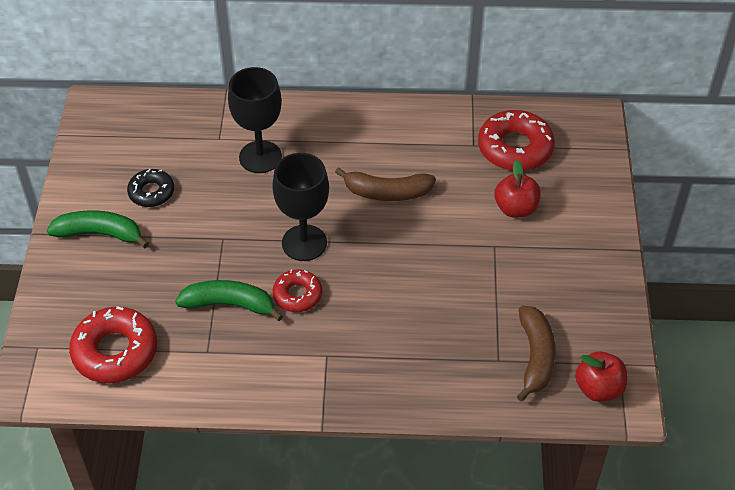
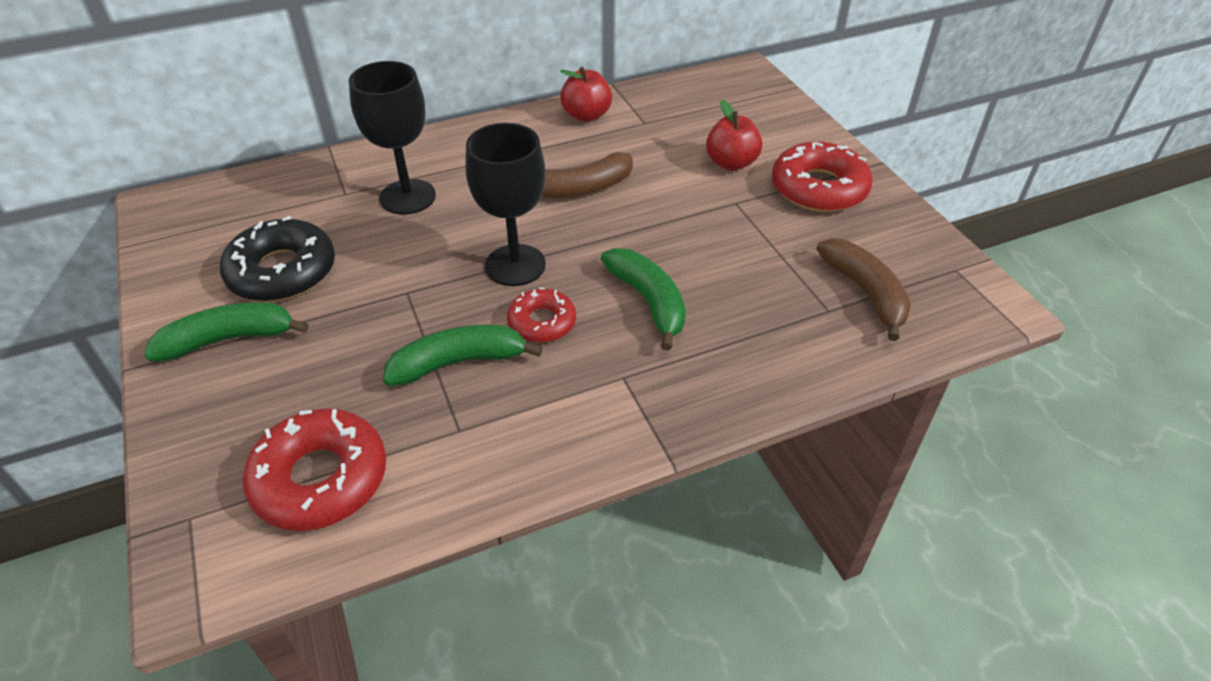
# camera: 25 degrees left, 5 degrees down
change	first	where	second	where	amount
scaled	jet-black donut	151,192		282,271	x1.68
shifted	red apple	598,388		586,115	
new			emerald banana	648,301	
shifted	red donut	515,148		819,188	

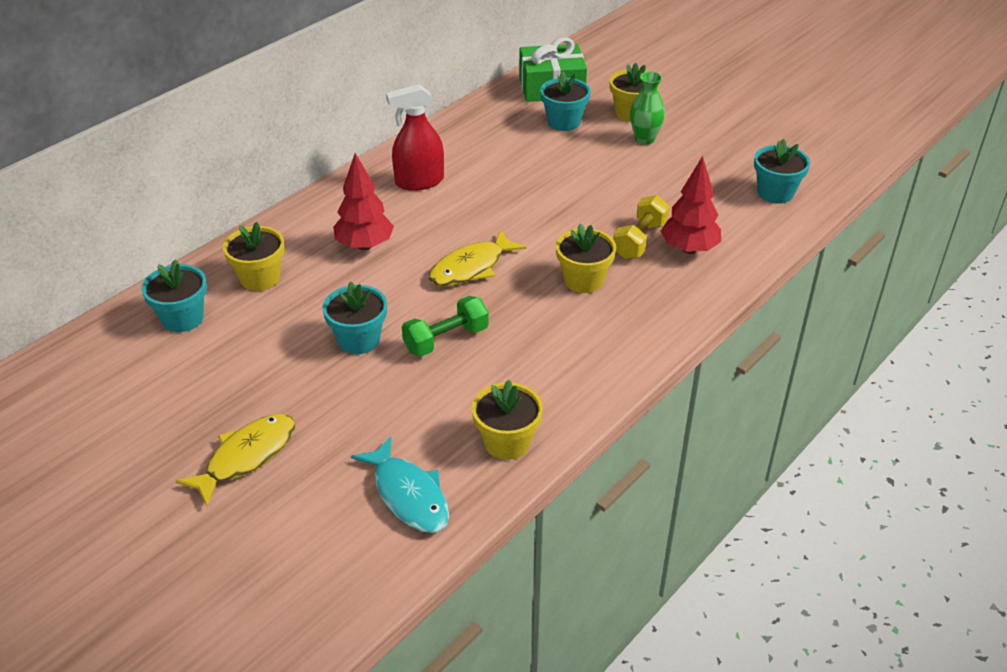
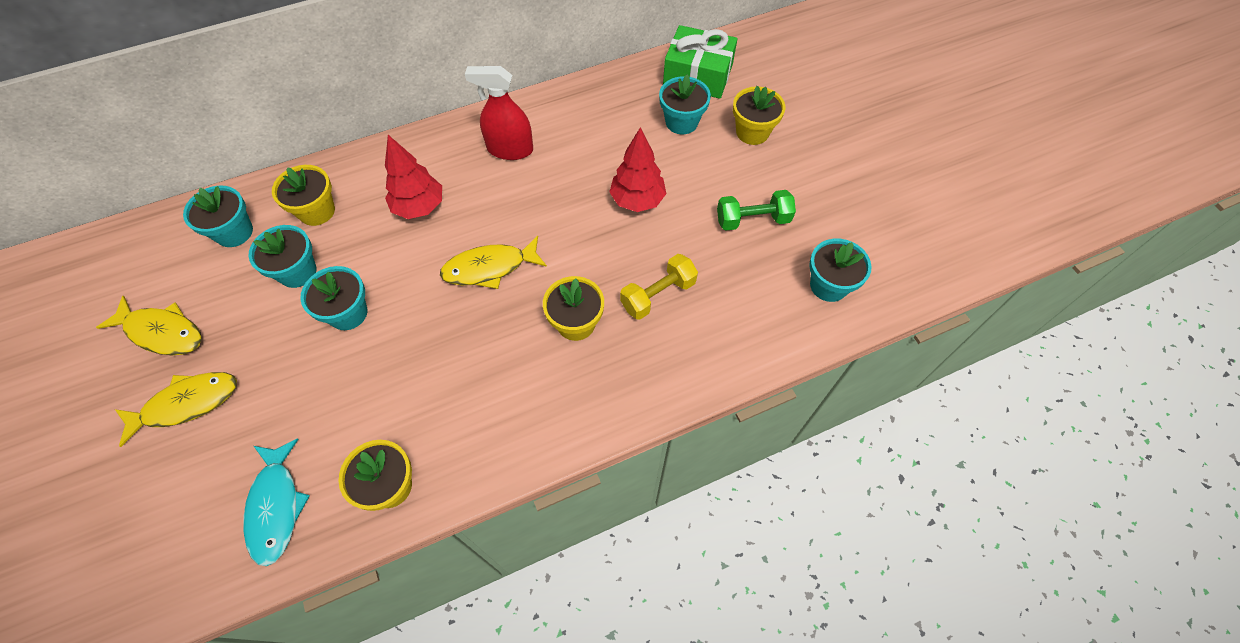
# camera: 25 degrees right, 20 degrees up
change	first	where	second	where	amount
new			yellow fish	162,332	
new			teal plant pot	297,271	
shifted	red toy tree	689,249		637,200	
shifted	emerald free weight	446,339		752,220	
gone	emerald flower vase	644,139			

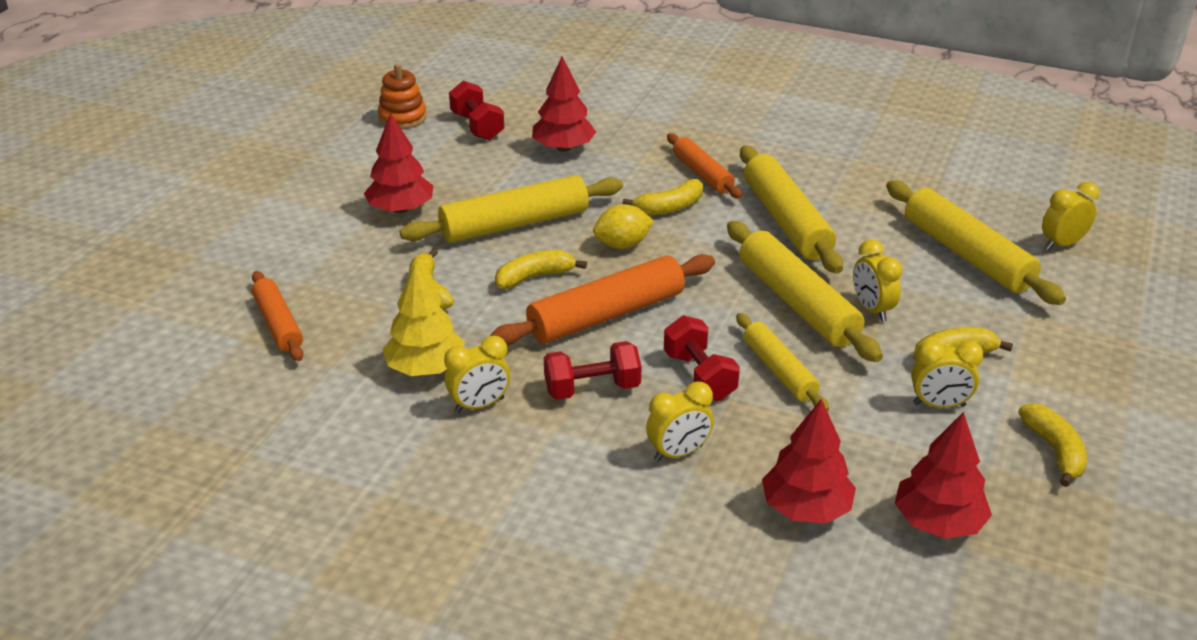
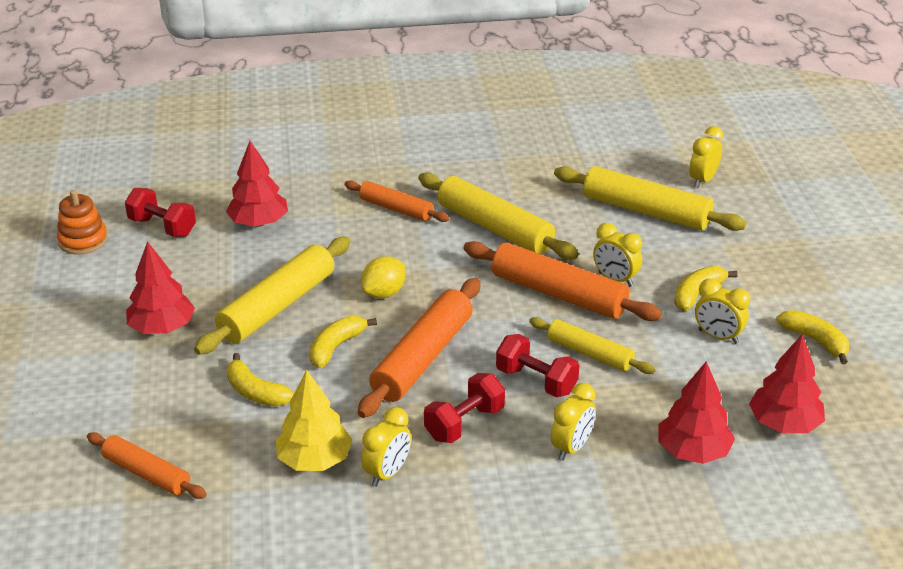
# camera: 30 degrees left, 0 degrees up
change	first	where	second	where	amount
repainted	yellow pastry roller	797,303	orange pastry roller	558,294	
rotated	yellow bedside clock	939,405		718,336	60 degrees clockwise
gone	yellow banana	669,207			

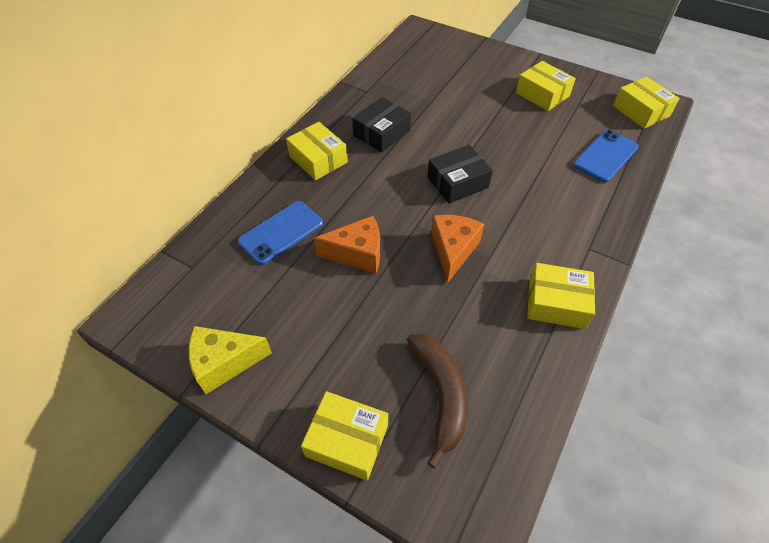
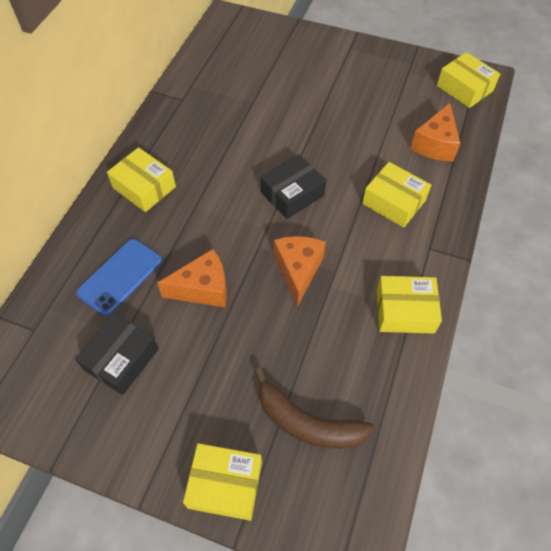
# camera: 10 degrees left, 5 degrees up
change	first	where	second	where	amount
shifted	jet-black parcel	381,133		121,359	
rotated	brown banana	440,394		307,422	135 degrees clockwise
shifted	yellow parcel	542,94		394,202	
swapped	blue mobile phone	605,156	orange cheese	435,144	
gone	yellow cheese	225,362			

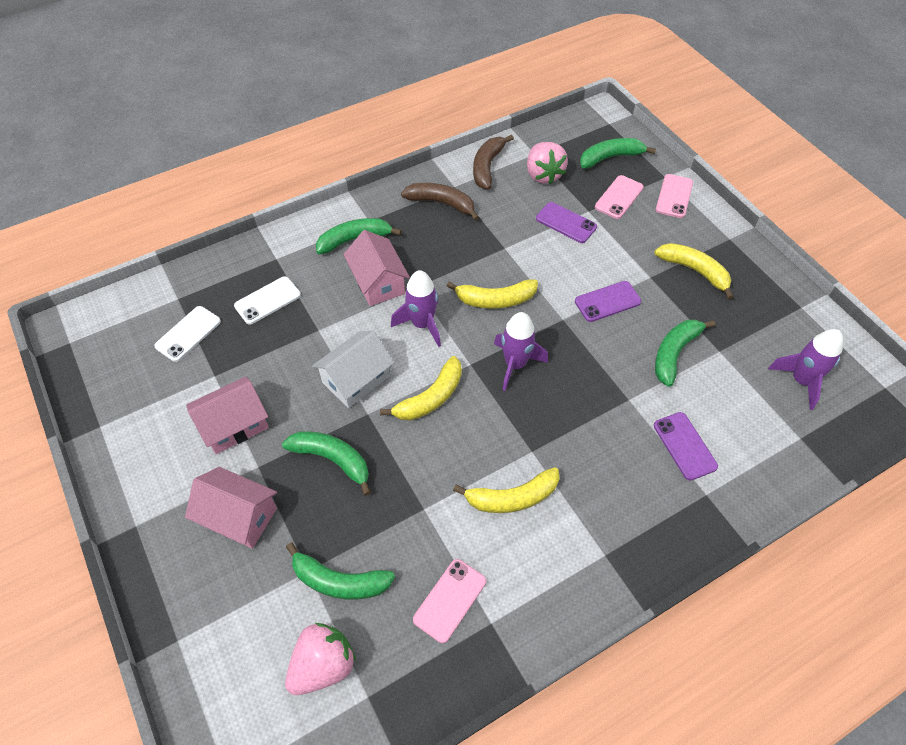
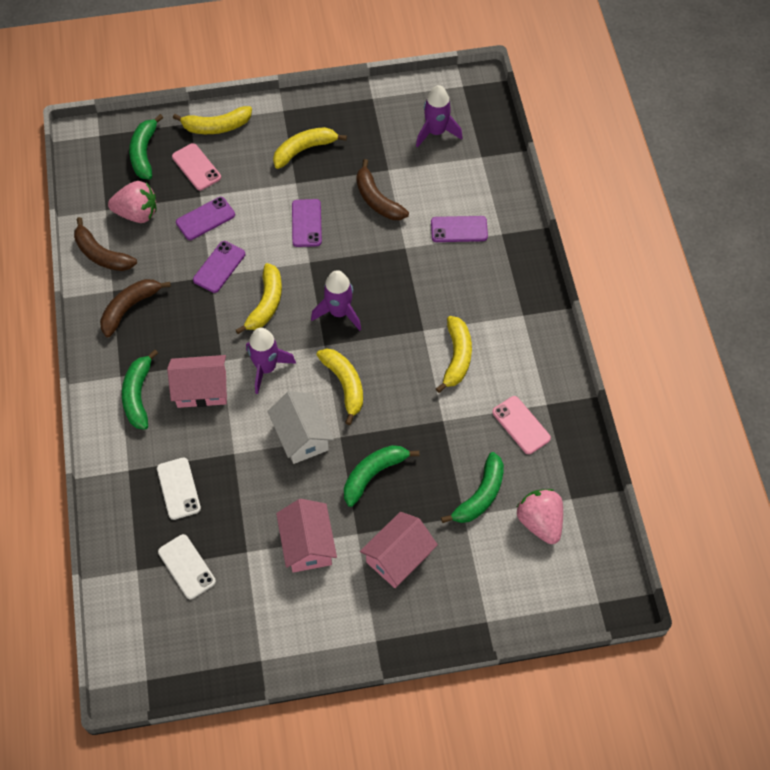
# camera: 70 degrees left, 5 degrees up
change	first	where	second	where	amount
swapped	rose-pink mobile phone	674,196	yellow banana	216,127	
new			violet mobile phone	219,267	
repainted	emerald banana	674,353	brown banana	377,200	

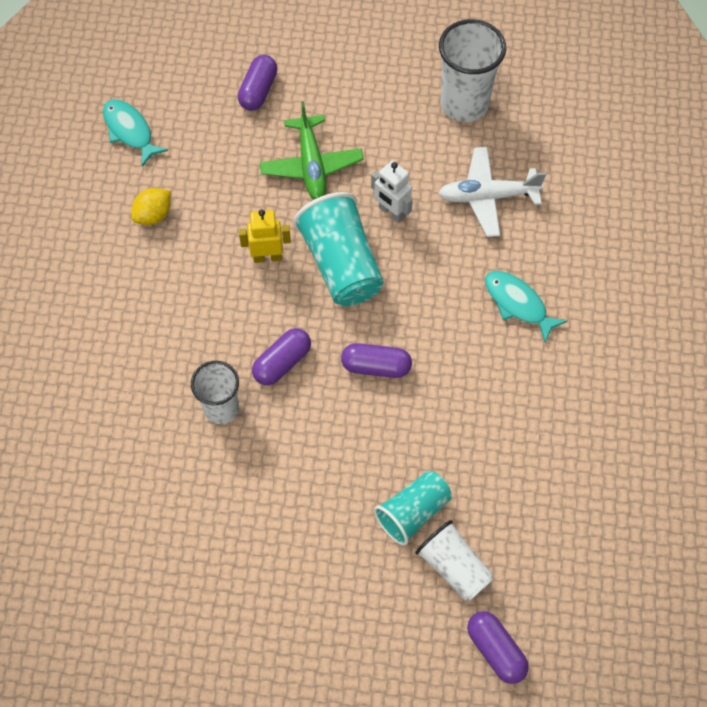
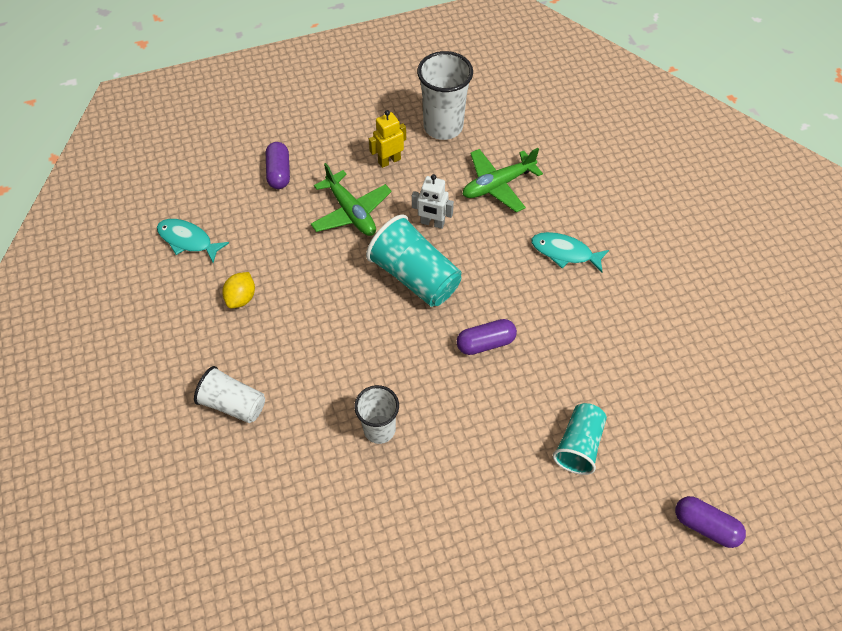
# camera: 25 degrees left, 5 degrees down
change	first	where	second	where	amount
shifted	snow-white cup	454,567		234,403	
shifted	yellow robot figure	267,257		389,161	
repainted	snow-white aeroplane	487,197	emerald aeroplane	497,185	
gone	violet pill	282,362			

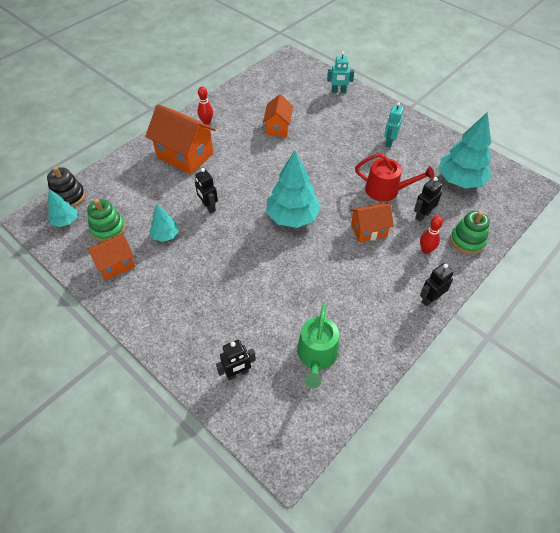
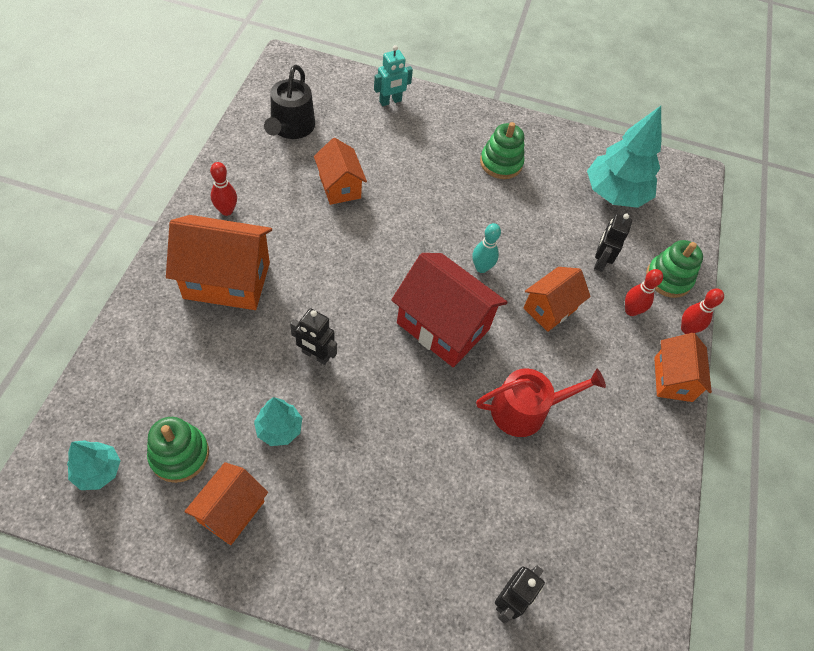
# camera: 35 degrees left, 5 degrees up
change	first	where	second	where	amount
new			jet-black watering pot	291,127	
swapped	teal toy tree	292,217	red toy house	443,326	
new			teal tenpin	481,268	
shifted	red watering pot	386,190		525,410	
swapped	teal robot figure	389,142	emerald ring stacker	501,163	
swapped	jet-black robot figure	430,299	orange toy house	673,379	
new			red tenpin	687,329	
gone	jet-black ring stacker	68,197			
gone	emerald watering pot	316,356			

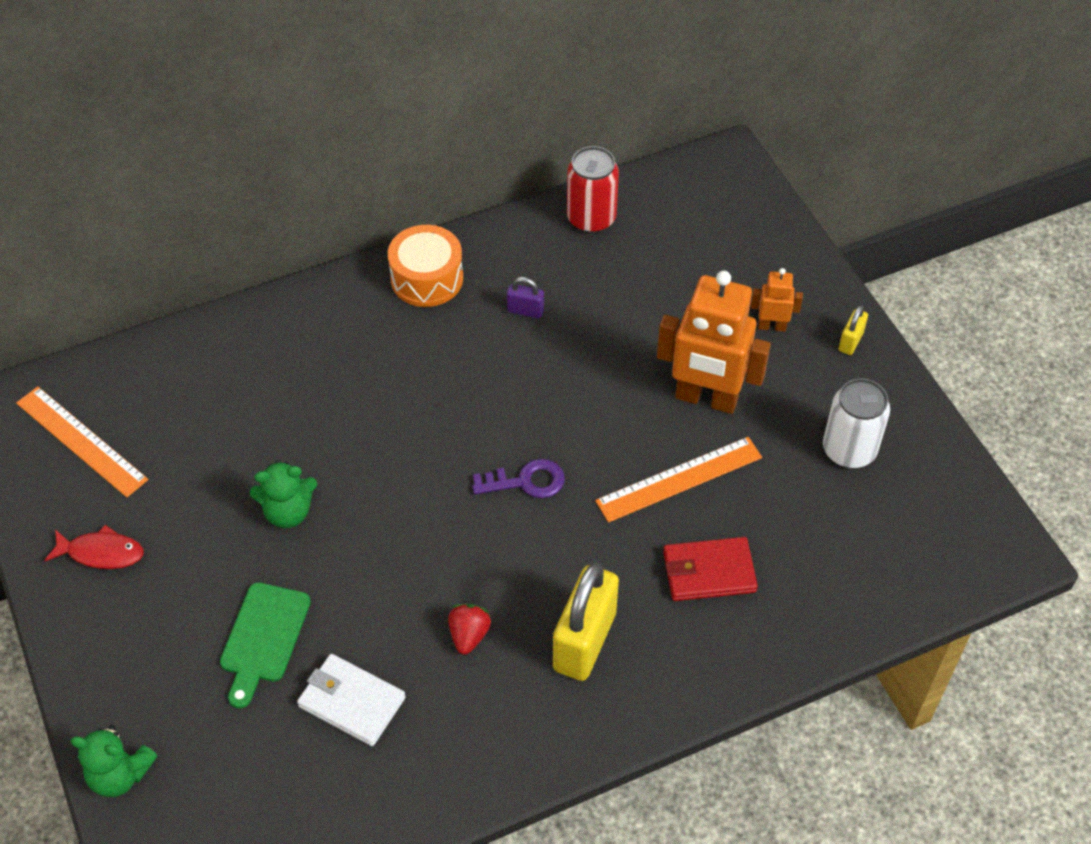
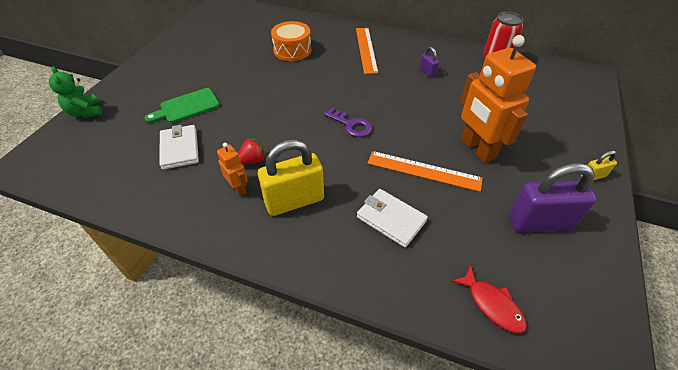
# camera: 45 degrees right, 5 degrees down
change	first	where	second	where	amount
shifted	orange robot figure	772,326		238,188	
shifted	orange drum	427,278		292,50	
shifted	orange measuring stick	81,441		366,49	
repainted	red billfold	708,572	snow-white billfold	391,219	
shifted	red fish	101,553		492,304	
swapped	snow-white can	849,450	violet small lock	539,223	
gone	emerald teddy bear	288,512			

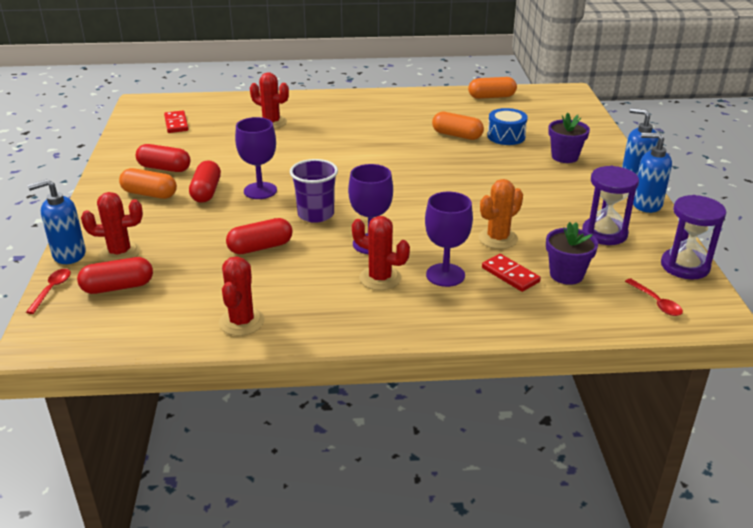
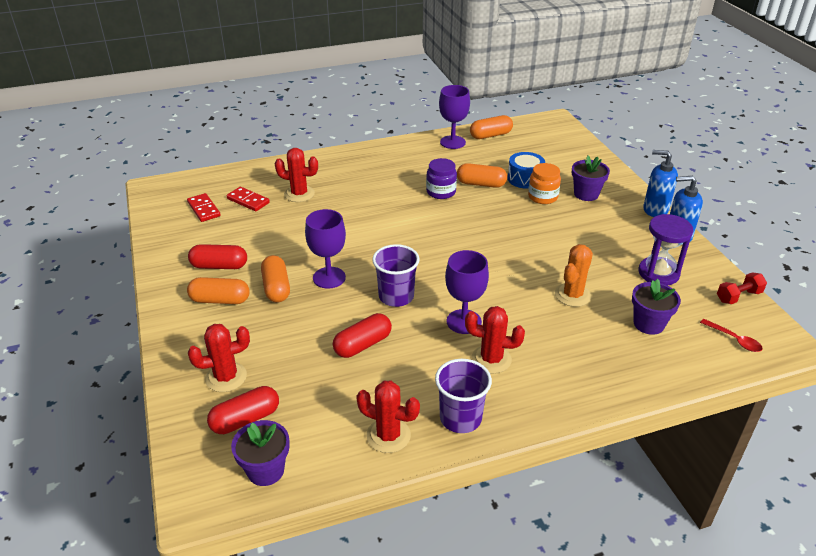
# camera: 15 degrees left, 5 degrees up
change	first	where	second	where	amount
shifted	red domino tile	510,275		248,201	
new			violet plant pot	265,470	
repainted	red pill	206,192	orange pill	276,288	
rotated	red saguaro cactus	241,322		388,435	60 degrees counterclockwise
new			violet preserve jar	441,192	
new			violet cup	460,418	
shifted	violet goblet	445,275		452,142	
new			orange preserve jar	542,197	
swapped	violet sand timer	685,266	red free weight	738,296	
gone	red spoon	52,290			
gone	blue soap dispenser	69,254			

